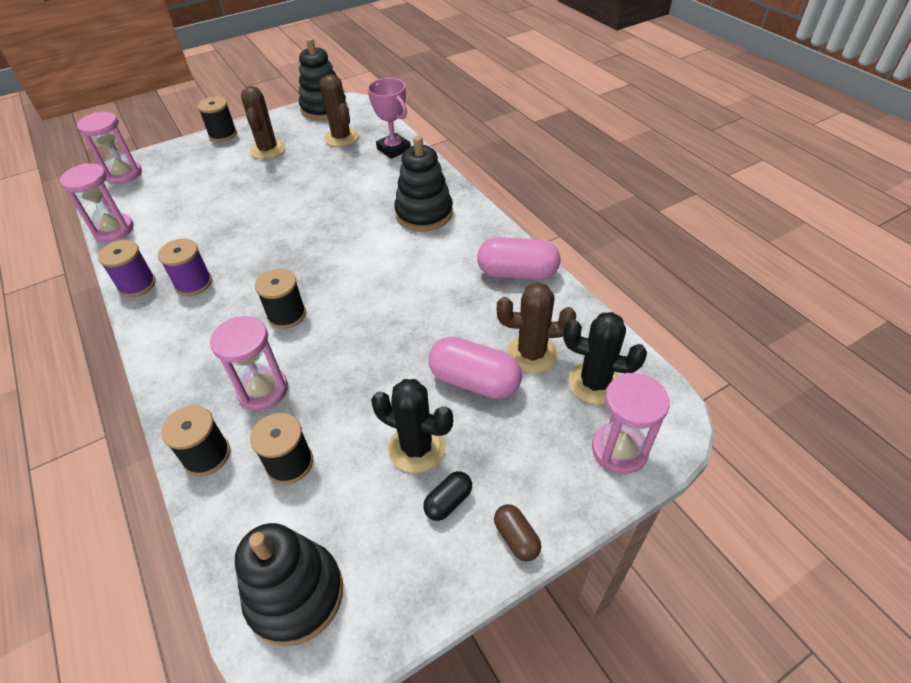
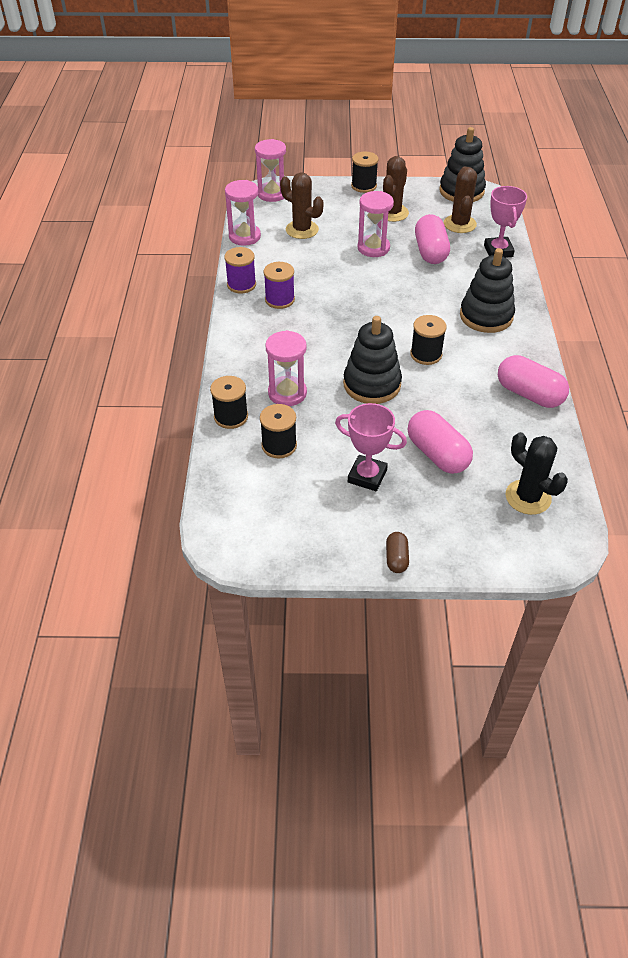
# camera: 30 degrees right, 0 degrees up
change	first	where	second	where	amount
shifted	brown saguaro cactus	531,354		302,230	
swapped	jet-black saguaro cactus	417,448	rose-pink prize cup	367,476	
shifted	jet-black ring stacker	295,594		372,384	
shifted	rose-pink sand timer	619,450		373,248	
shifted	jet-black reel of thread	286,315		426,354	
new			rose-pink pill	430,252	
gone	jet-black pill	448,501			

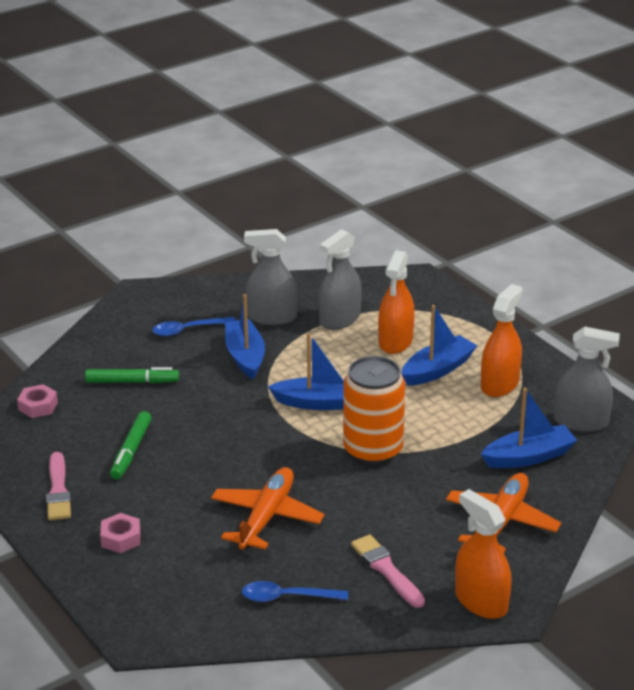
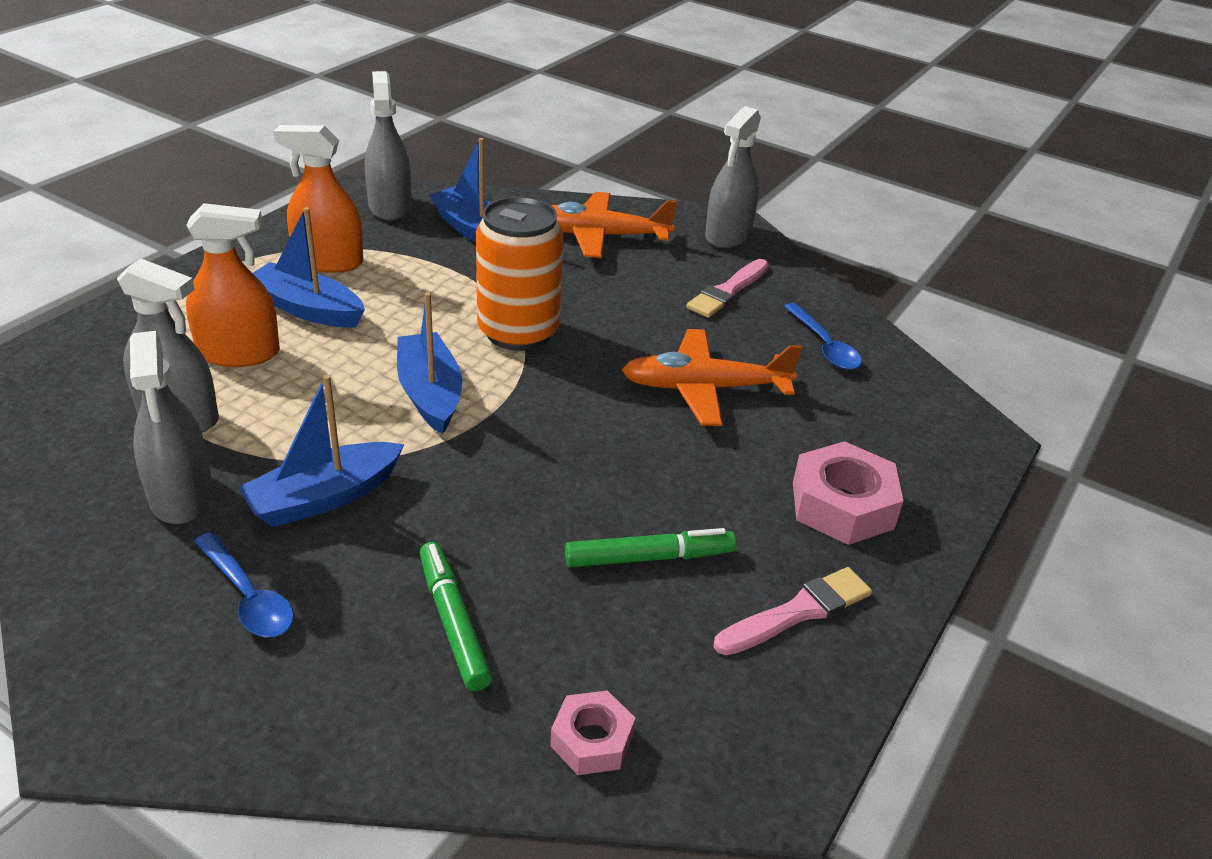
# camera: 115 degrees left, 5 degrees up
change	first	where	second	where	amount
repainted	orange spray cleaner	481,601	grey spray cleaner	728,235	
scaled	rose-pink hexagon nut	121,538		842,505	x1.67

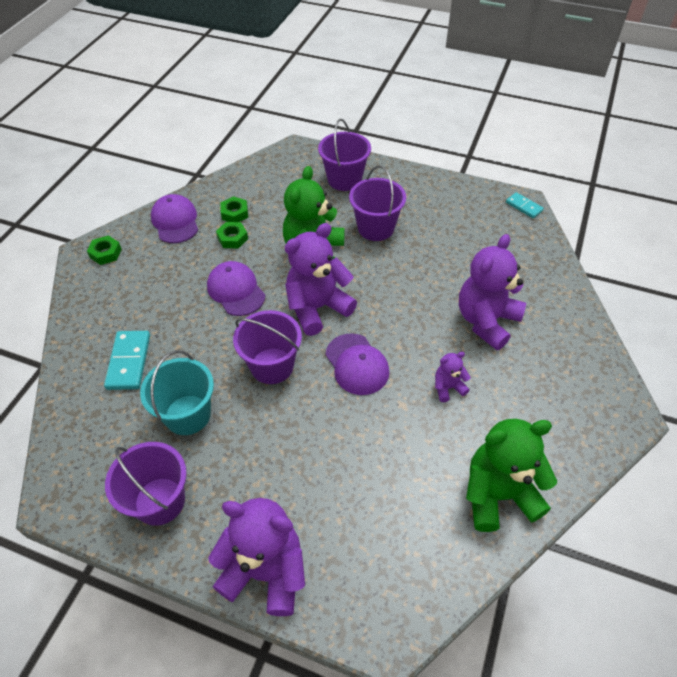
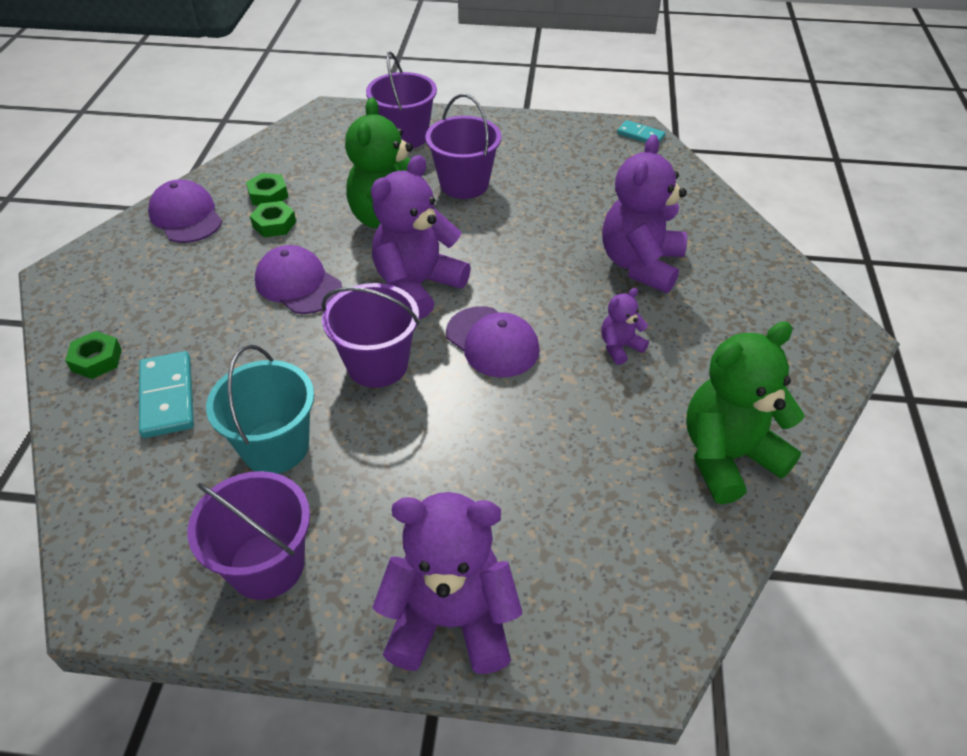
# camera: 15 degrees left, 5 degrees down
change	first	where	second	where	amount
shifted	emerald hexagon nut	106,253		97,360	

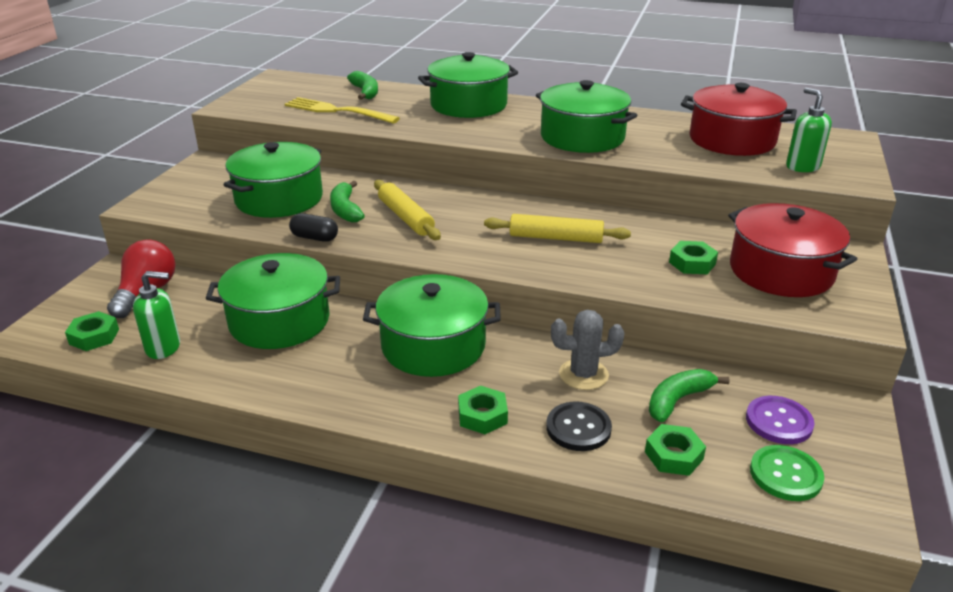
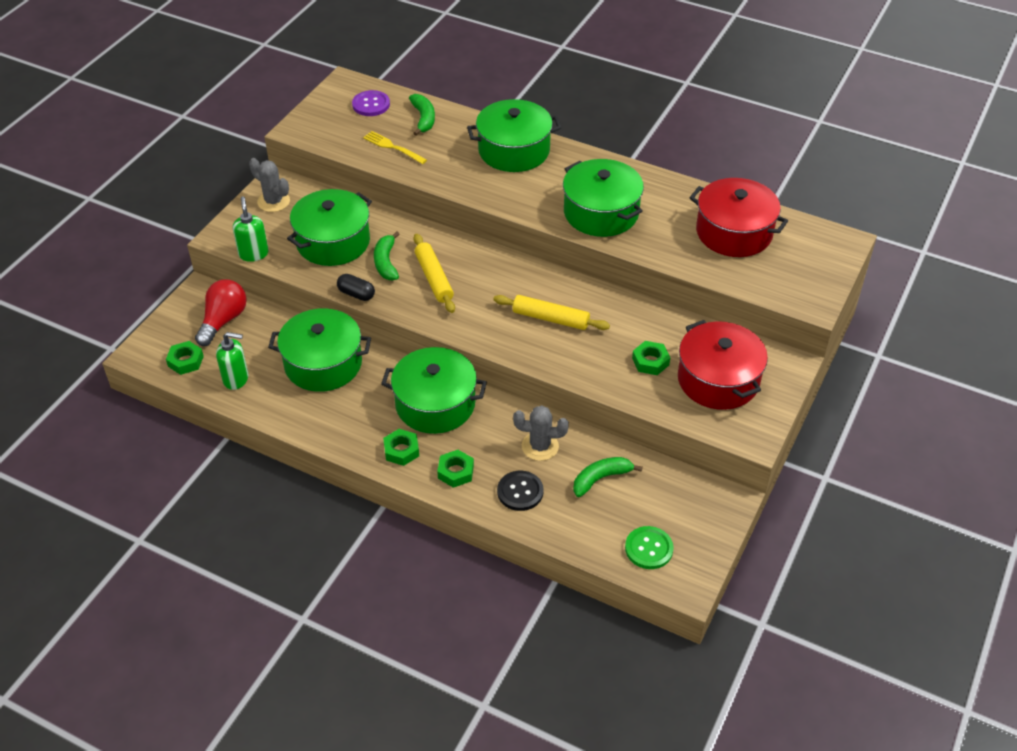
# camera: 10 degrees right, 15 degrees up
change	first	where	second	where	amount
shifted	emerald soap dispenser	802,167		253,254	
new			grey saguaro cactus	273,202	
shifted	violet sewing button	778,422		371,104	
scaled	yellow fork	337,111		393,147	x0.65
shifted	emerald hexagon nut	673,455		401,450	

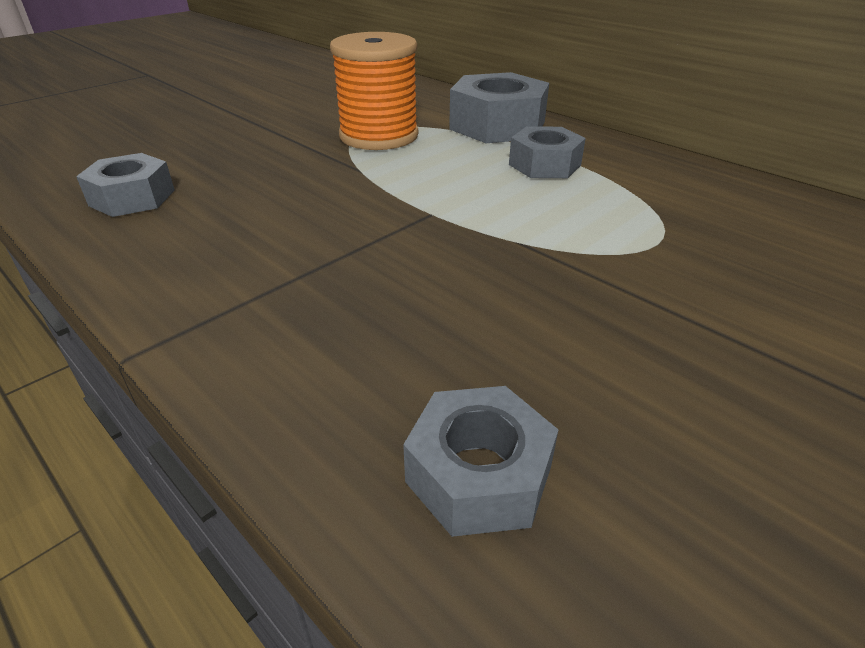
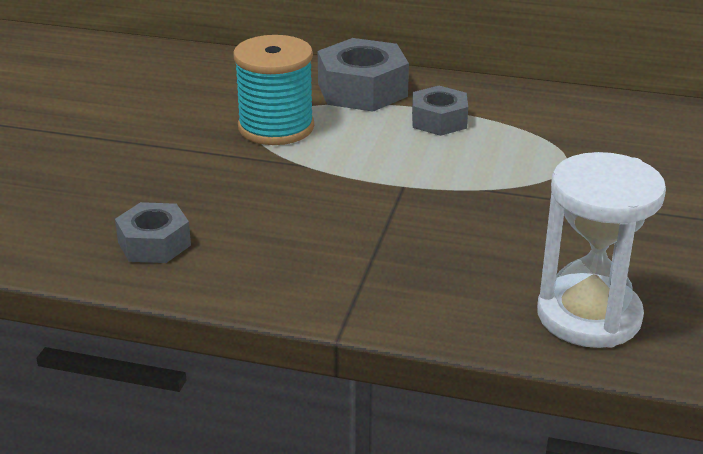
# camera: 30 degrees left, 5 degrees down
change	first	where	second	where	amount
repainted	orange reel of thread	379,136	teal reel of thread	276,127	
swapped	grey hexagon nut	478,474	snow-white sand timer	589,316	

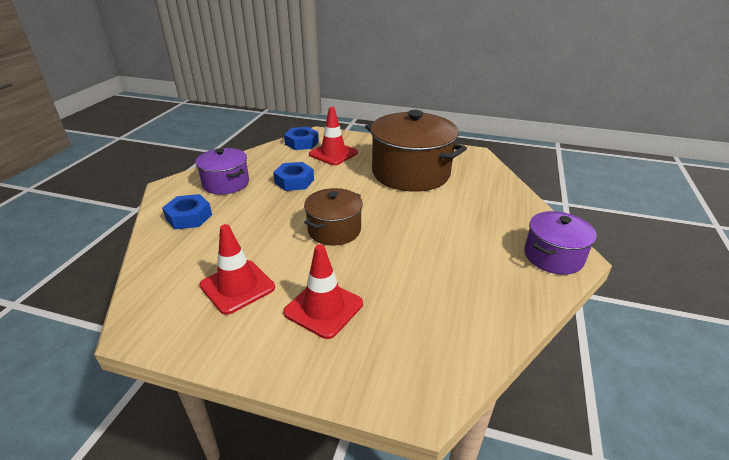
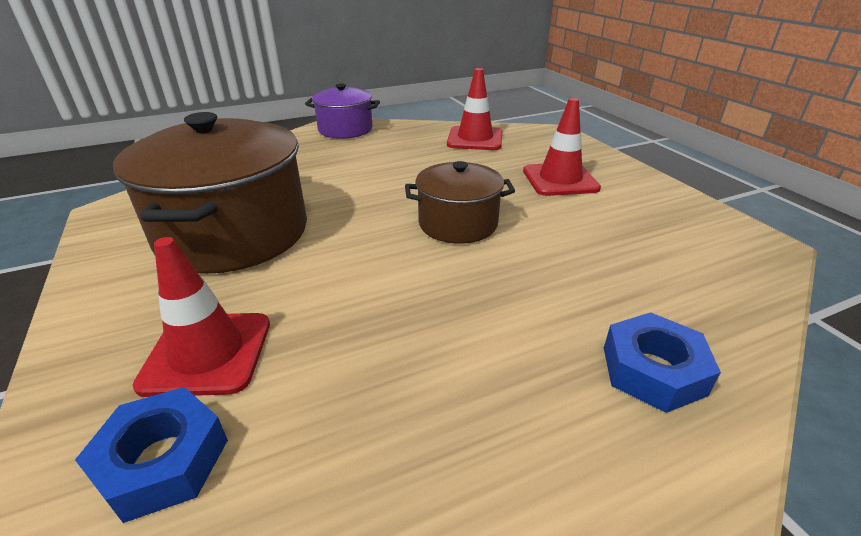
# camera: 130 degrees left, 0 degrees up
change	first	where	second	where	amount
shifted	red road cone	237,286		475,139	
gone	violet pot	226,183			
gone	blue hexagon nut	294,181			

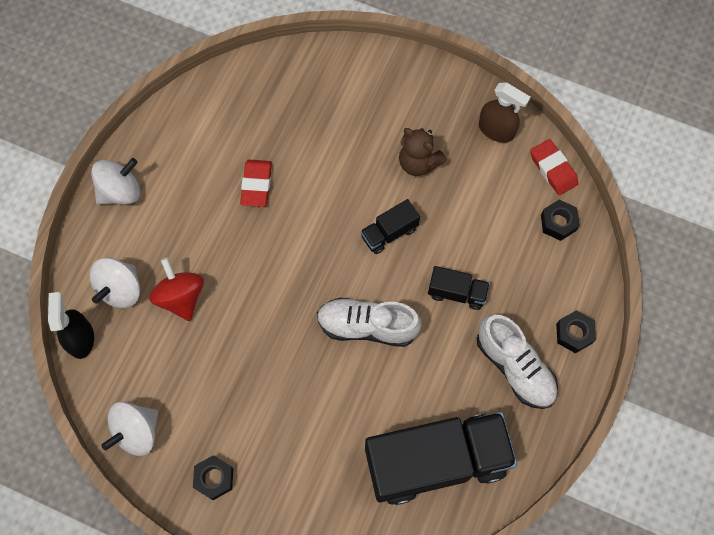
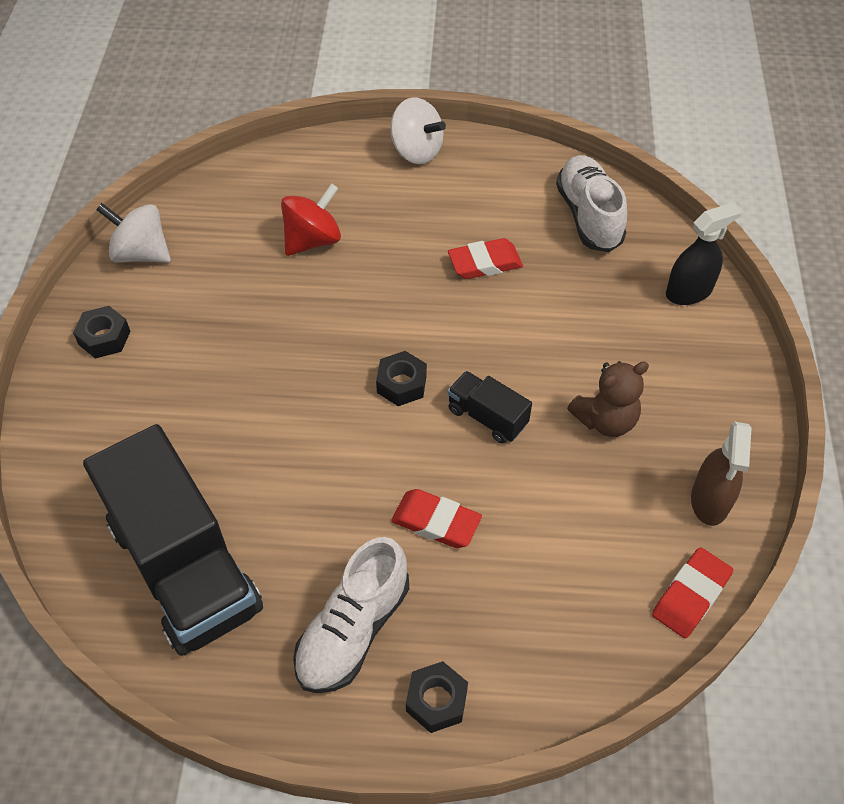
# camera: 70 degrees right, 15 degrees down
change	first	where	second	where	amount
shifted	jet-black hexagon nut	558,223		401,384	
swapped	jet-black truck	456,293	red pencil eraser	436,522	
shifted	snow-white shoe	367,326		588,216	
rotated	brown teddy bear	418,163		605,420	135 degrees counterclockwise
shifted	jet-black spray cleaner	81,338		689,291	
gone	snow-white whirligig	120,289			

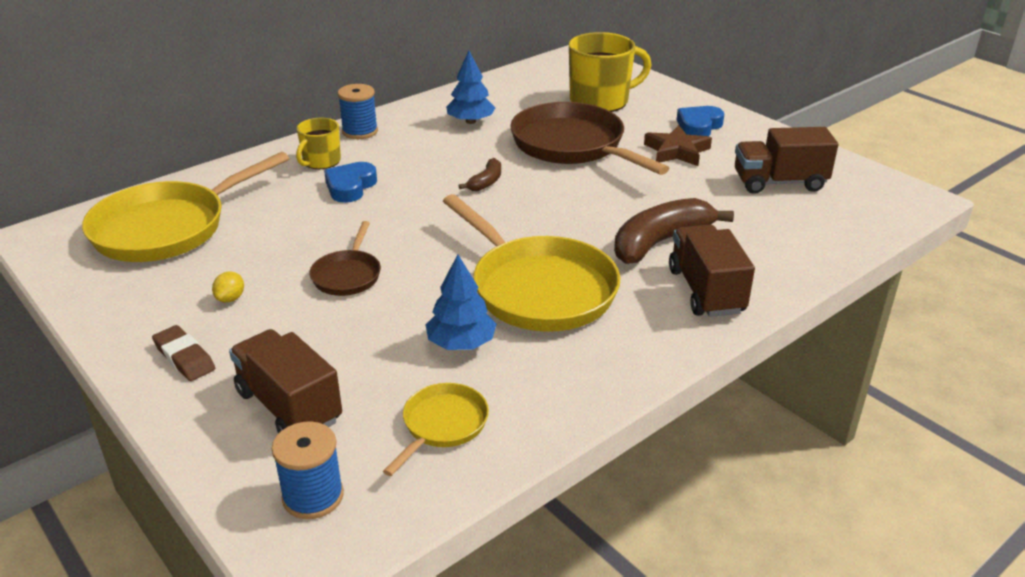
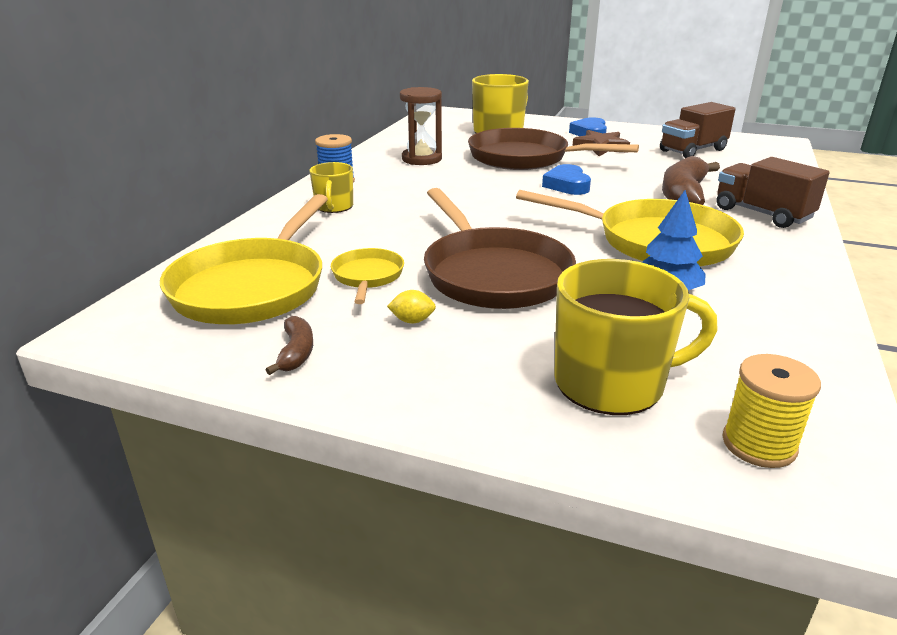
# camera: 30 degrees left, 5 degrees down
change	first	where	second	where	amount
shifted	brown banana	486,182		296,352	
shifted	yellow pan	442,425		367,277	
rotated	yellow lemon	230,298		412,321	75 degrees counterclockwise
swapped	blue toy tree	471,121	brown sand timer	422,159	
scaled	brown pan	347,275		493,274	x2.01
shifted	blue love heart	350,187		567,185	
swapped	brown truck	289,406	yellow mug	612,383	
repainted	blue reel of thread	313,496	yellow reel of thread	759,444	
gone	brown pencil eraser	184,357			

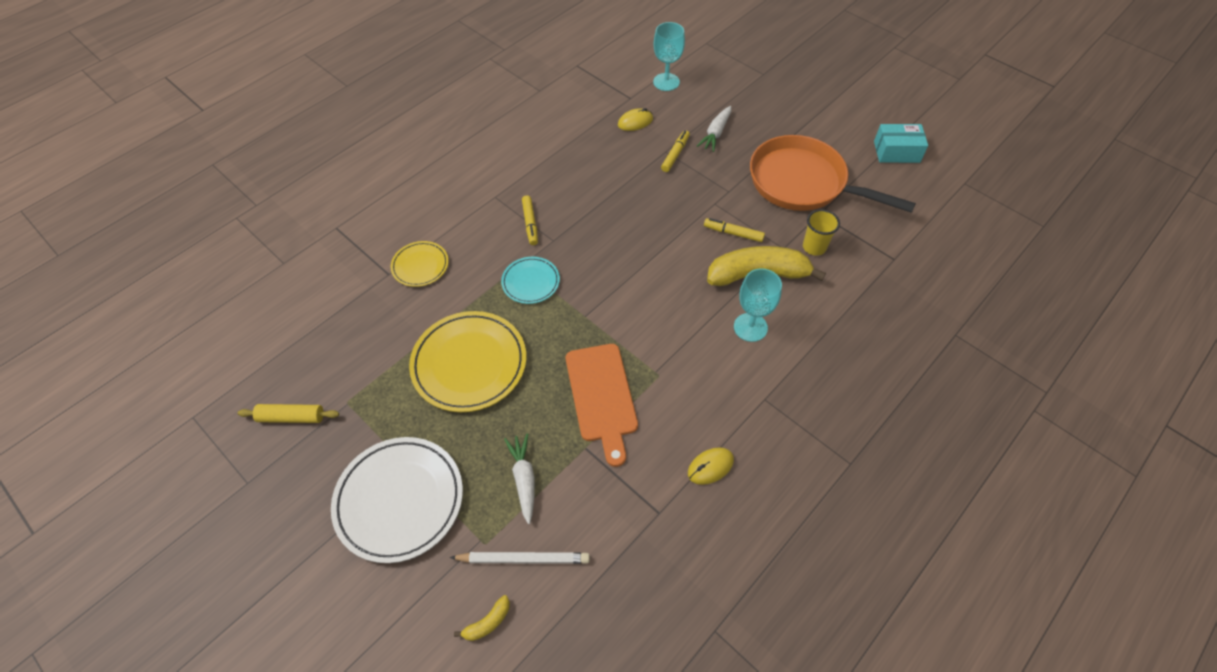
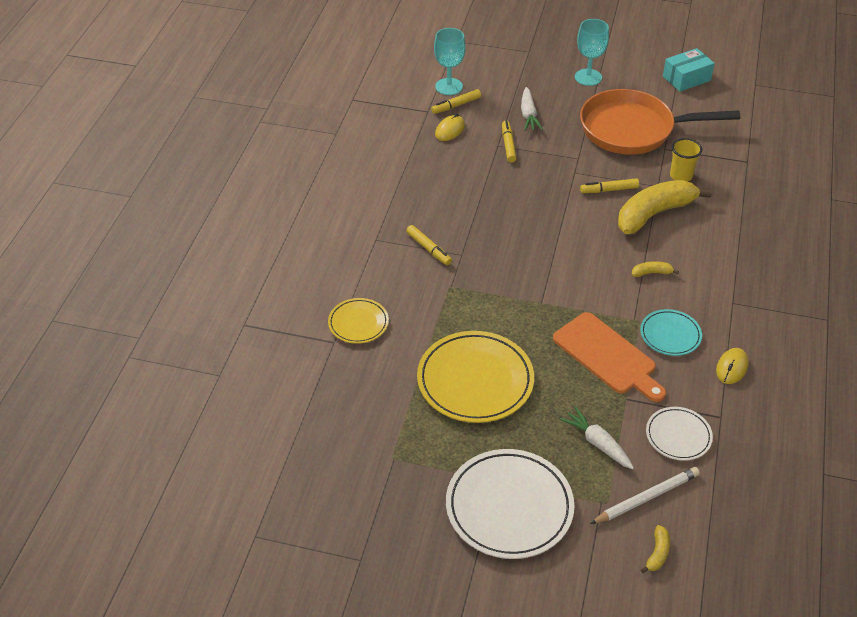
# camera: 30 degrees left, 10 degrees down
change	first	where	second	where	amount
new			yellow marker	456,105	
shifted	teal goblet	750,327		588,77	
new			yellow banana	652,273	
shifted	teal dinner plate	531,282		670,335	
new			snow-white dinner plate	678,436	
gone	yellow pastry roller	291,417			

